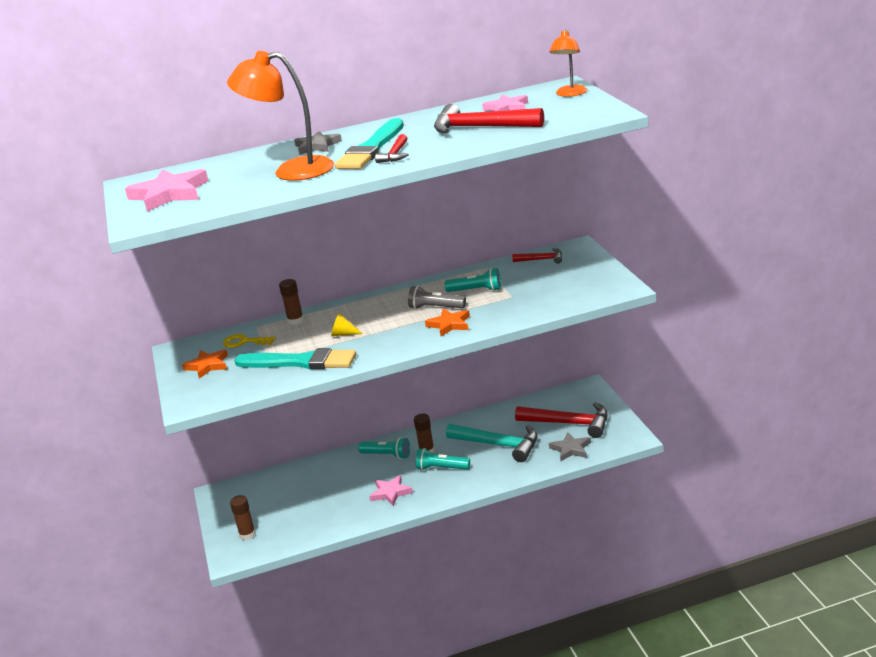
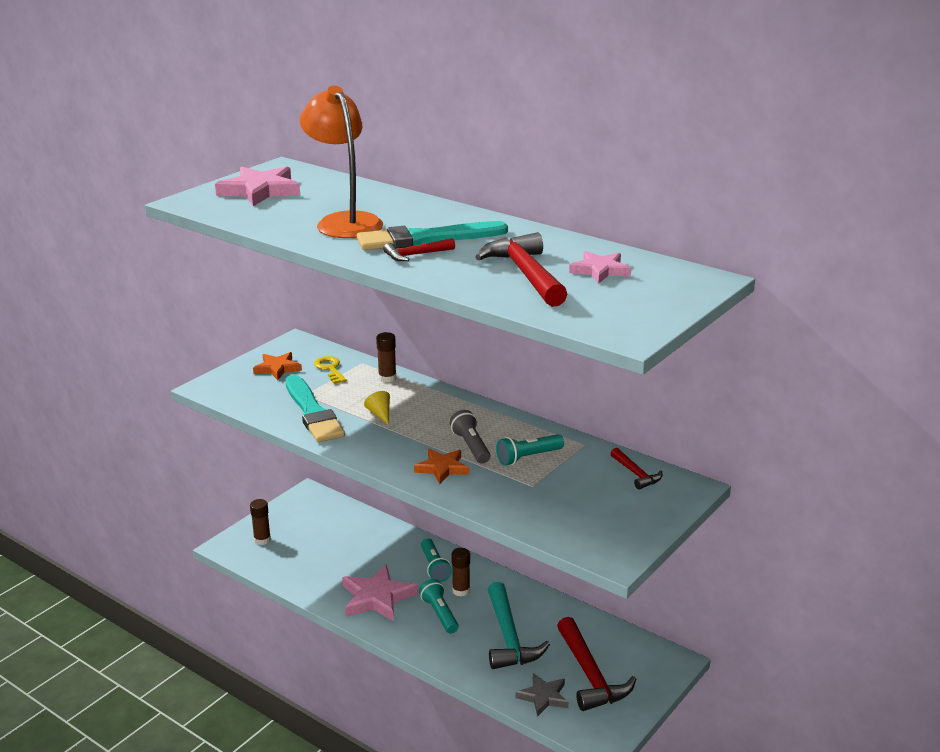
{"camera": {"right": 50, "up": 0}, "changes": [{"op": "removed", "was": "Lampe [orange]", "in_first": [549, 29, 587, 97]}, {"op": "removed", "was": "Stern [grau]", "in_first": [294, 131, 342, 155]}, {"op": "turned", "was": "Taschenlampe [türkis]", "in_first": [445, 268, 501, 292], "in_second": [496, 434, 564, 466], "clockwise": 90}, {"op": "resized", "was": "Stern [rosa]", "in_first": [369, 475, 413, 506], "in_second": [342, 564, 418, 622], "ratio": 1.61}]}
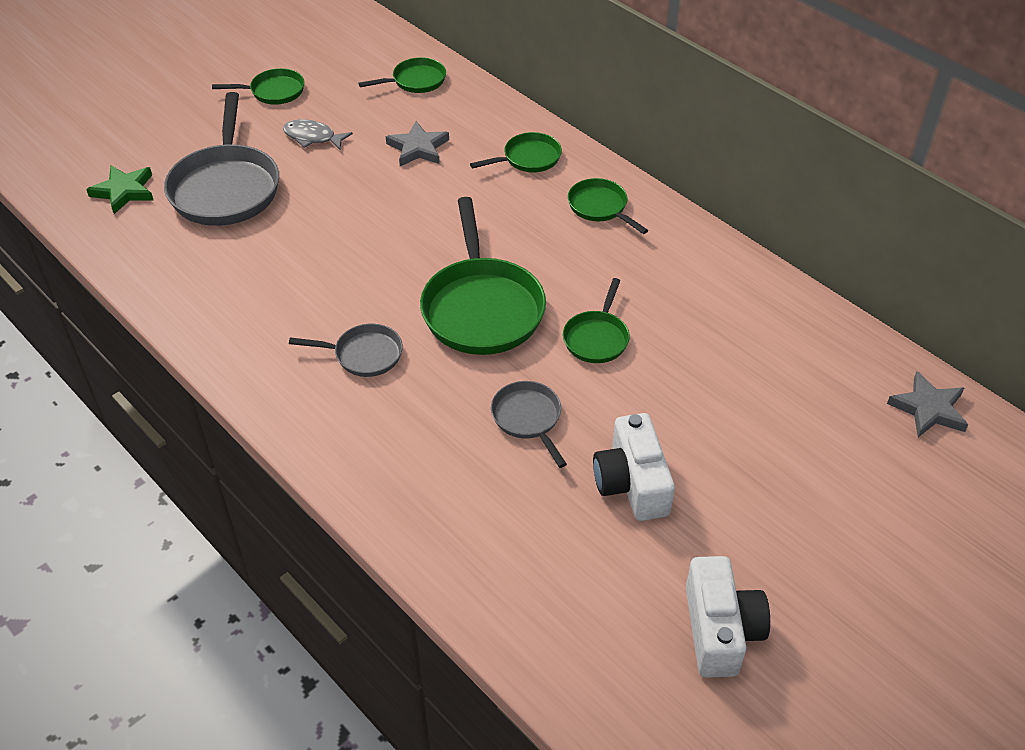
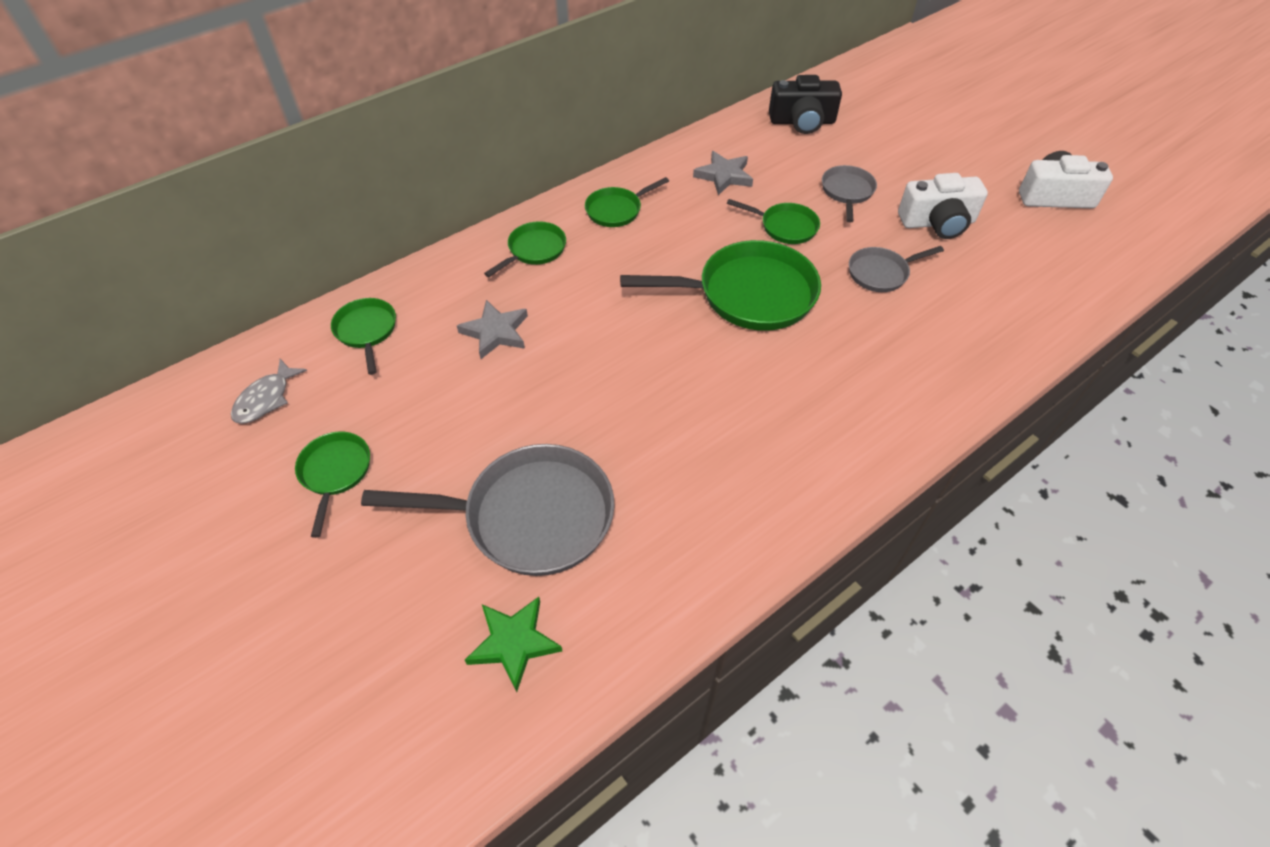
{"camera": {"right": -85, "up": 5}, "changes": [{"op": "moved", "was": "Fisch [grau]", "in_first": [283, 119, 353, 150], "in_second": [231, 359, 307, 424]}, {"op": "turned", "was": "Pfanne [grün]", "in_first": [470, 132, 562, 172], "in_second": [484, 221, 566, 277], "clockwise": 60}, {"op": "moved", "was": "Pfanne [grau]", "in_first": [289, 324, 403, 377], "in_second": [822, 165, 877, 223]}, {"op": "moved", "was": "Stern [grau]", "in_first": [887, 371, 968, 437], "in_second": [693, 151, 753, 195]}, {"op": "added", "now": "Kamera [schwarz]", "in_second": [769, 75, 842, 134]}]}
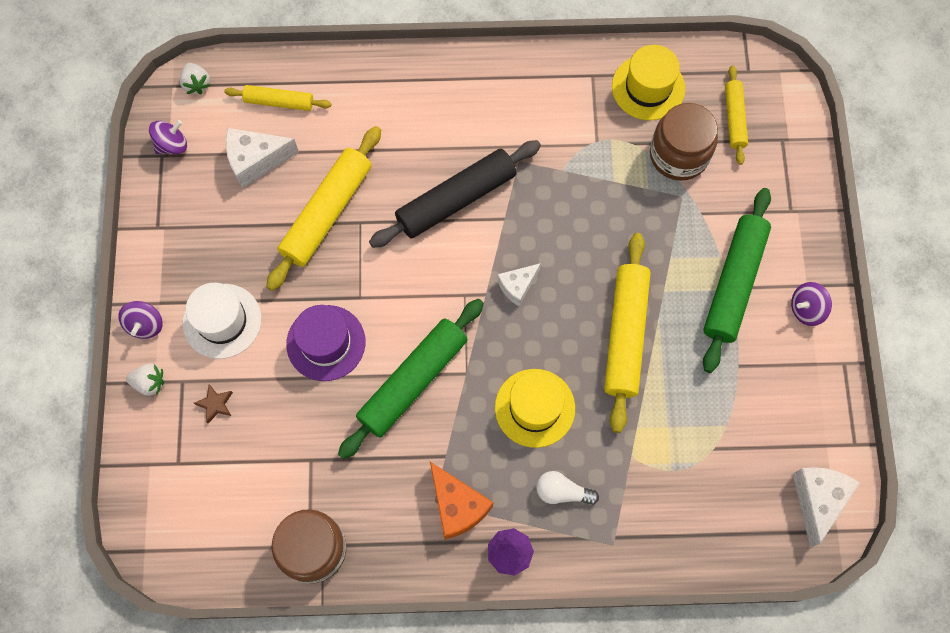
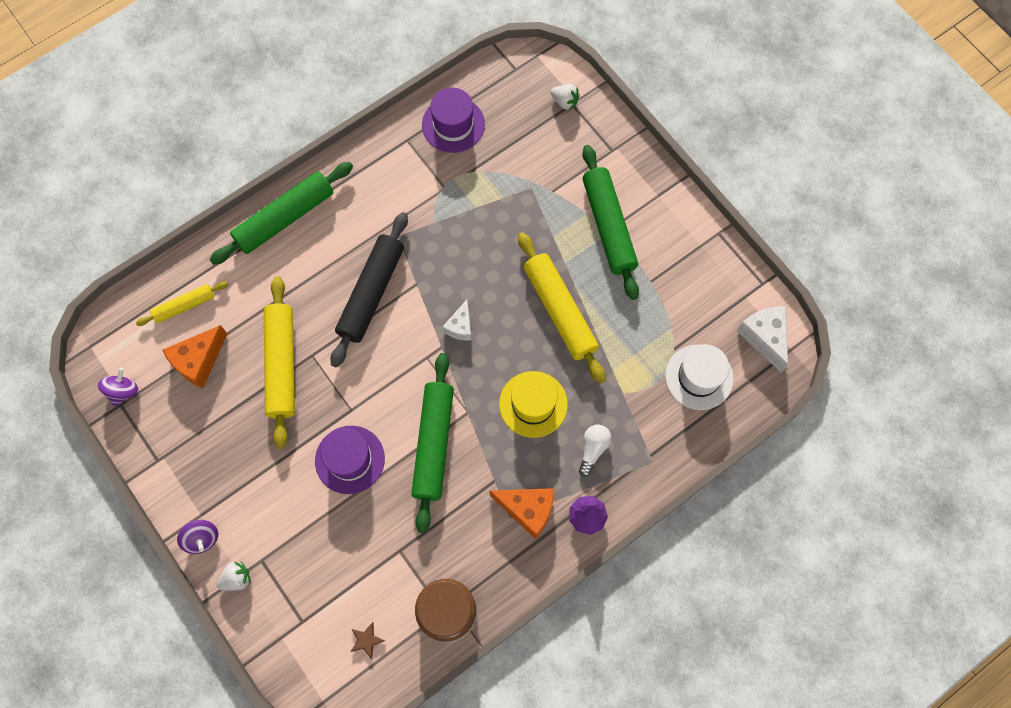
{"camera": {"right": -35, "up": 0}, "changes": [{"op": "recoloured", "was": "Hut [gelb]", "now": "Hut [lila]", "in_first": [612, 45, 685, 120], "in_second": [422, 88, 485, 153]}, {"op": "moved", "was": "Erdbeere [weiß]", "in_first": [180, 63, 211, 94], "in_second": [551, 84, 580, 110]}, {"op": "removed", "was": "Nudelholz [gelb]", "in_first": [725, 65, 748, 165]}, {"op": "removed", "was": "Einmachglas [braun]", "in_first": [650, 103, 718, 181]}, {"op": "recoloured", "was": "Käse [weiß]", "now": "Käse [orange]", "in_first": [226, 128, 299, 188], "in_second": [163, 325, 227, 388]}, {"op": "removed", "was": "Kreisel [lila]", "in_first": [791, 282, 832, 326]}, {"op": "moved", "was": "Hut [weiß]", "in_first": [183, 283, 261, 359], "in_second": [665, 344, 734, 410]}, {"op": "moved", "was": "Stern [braun]", "in_first": [194, 384, 233, 424], "in_second": [350, 622, 385, 659]}, {"op": "turned", "was": "Glühbirne [weiß]", "in_first": [536, 471, 599, 505], "in_second": [579, 425, 612, 477], "clockwise": 135}, {"op": "added", "now": "Nudelholz [grün]", "in_second": [209, 162, 353, 265]}]}
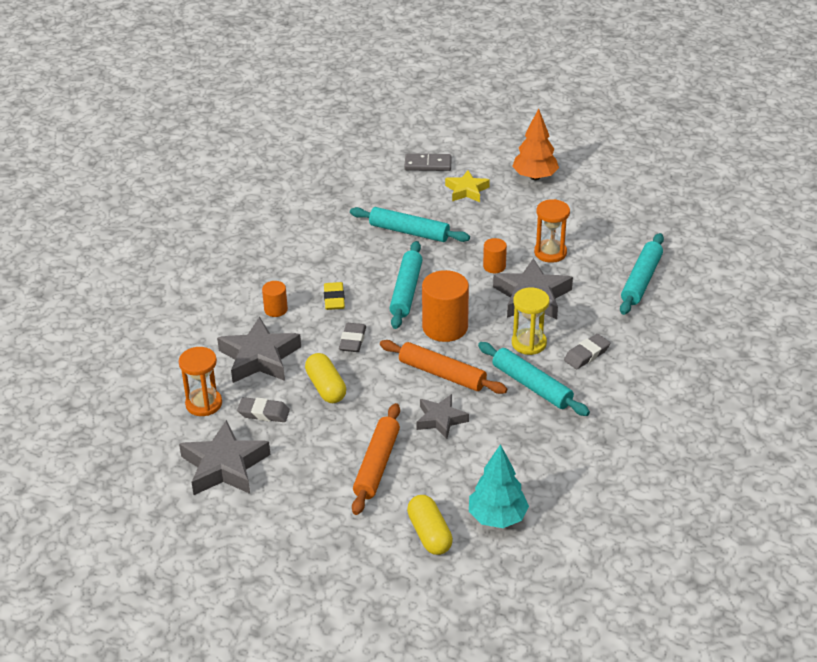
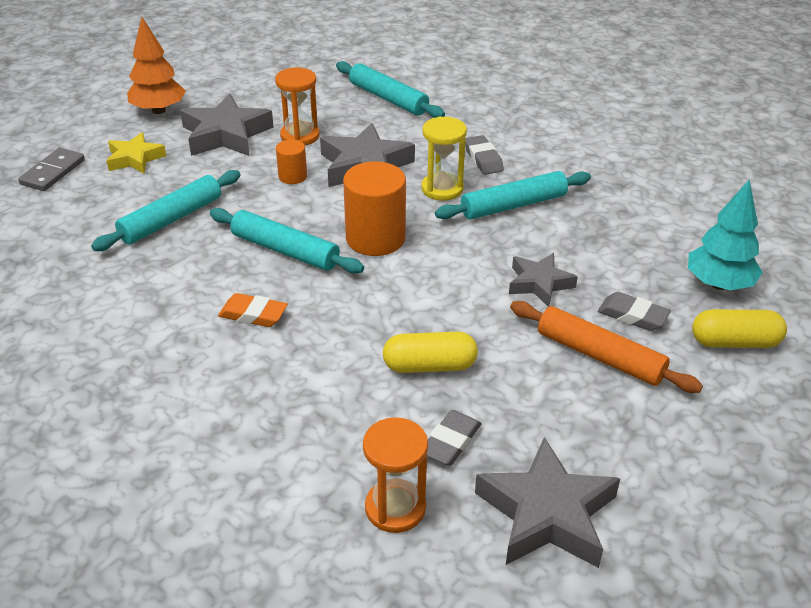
{"camera": {"right": -70, "up": 0}, "changes": [{"op": "removed", "was": "Vollzylinder [orange]", "in_first": [262, 281, 288, 317]}, {"op": "recoloured", "was": "Radiergummi [gelb]", "now": "Radiergummi [orange]", "in_first": [324, 282, 345, 310], "in_second": [218, 293, 288, 327]}, {"op": "moved", "was": "Stern [grau]", "in_first": [217, 317, 301, 383], "in_second": [180, 94, 274, 156]}, {"op": "moved", "was": "Radiergummi [grau]", "in_first": [339, 323, 366, 352], "in_second": [598, 292, 671, 331]}, {"op": "removed", "was": "Nudelholz [orange]", "in_first": [380, 340, 507, 394]}]}
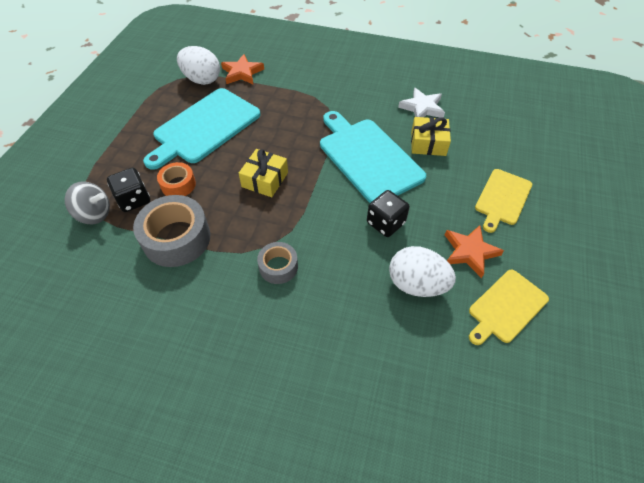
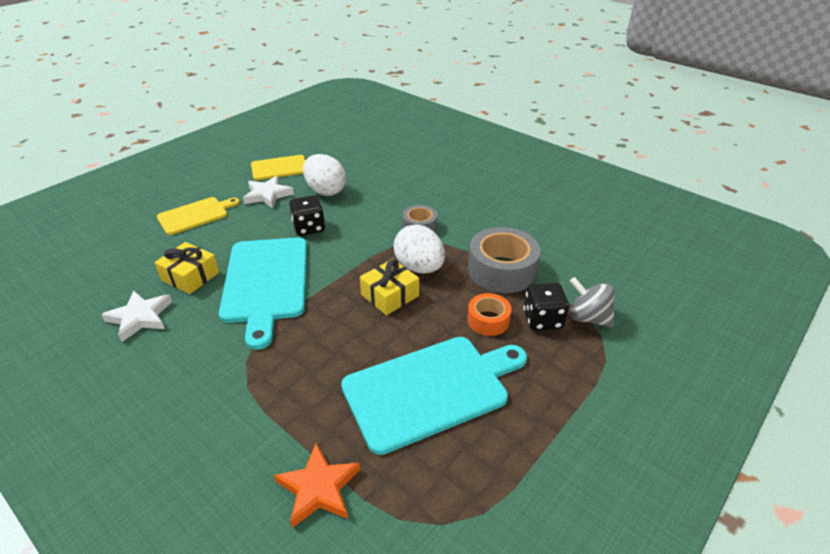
{"camera": {"right": -155, "up": -15}, "changes": [{"op": "moved", "was": "Ei [weiß]", "in_first": [177, 46, 220, 85], "in_second": [393, 225, 445, 273]}, {"op": "recoloured", "was": "Stern [orange]", "now": "Stern [weiß]", "in_first": [445, 225, 504, 278], "in_second": [243, 176, 294, 208]}]}
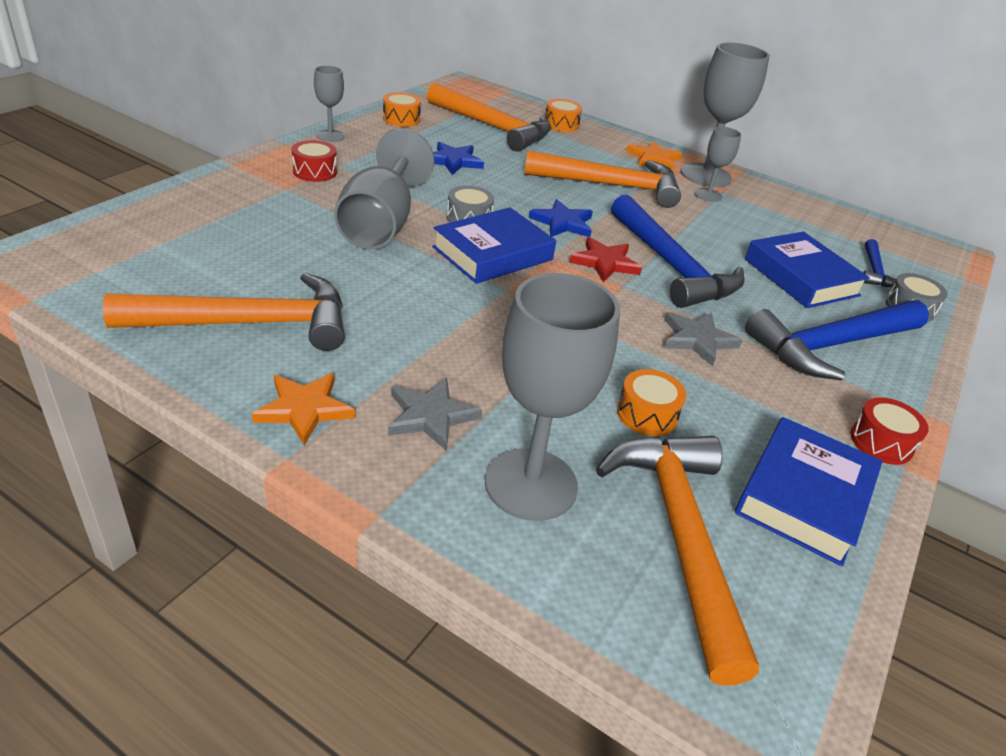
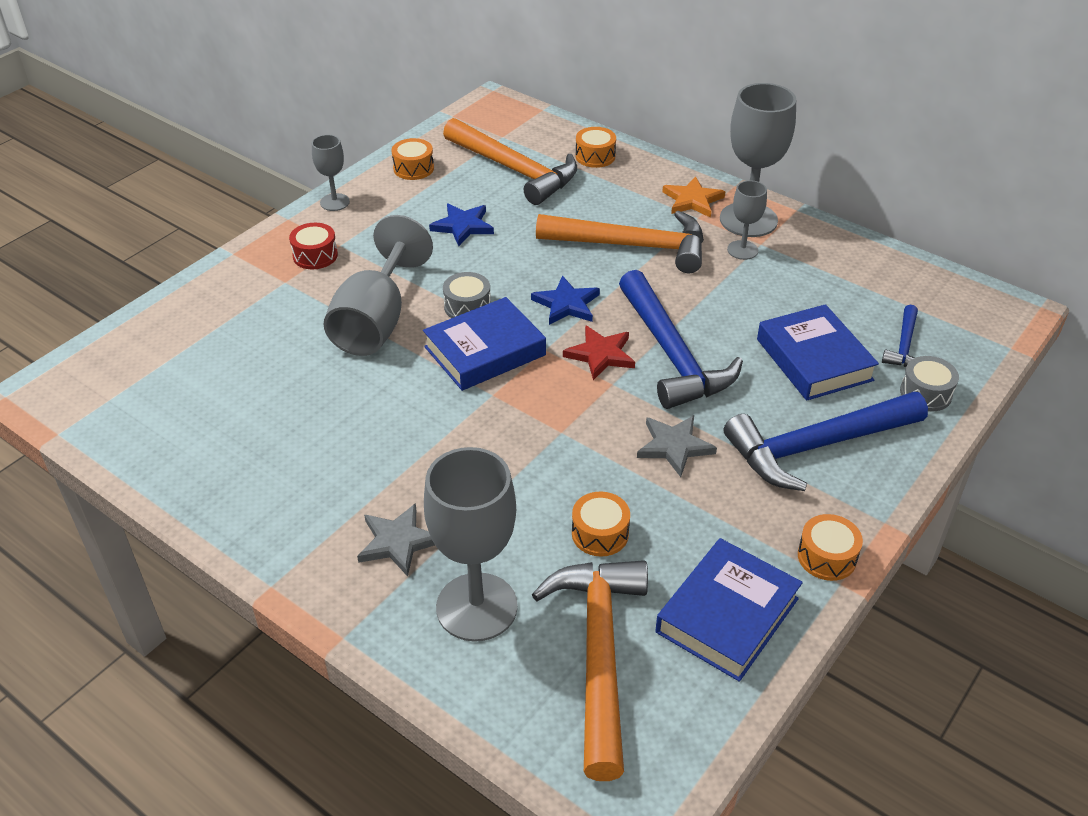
{"camera": {"right": 10, "up": 5}, "changes": [{"op": "removed", "was": "Hammer [orange]", "in_first": [103, 273, 345, 351]}, {"op": "removed", "was": "Stern [orange]", "in_first": [251, 373, 355, 446]}, {"op": "recoloured", "was": "Trommel [rot]", "now": "Trommel [orange]", "in_first": [850, 397, 929, 465], "in_second": [798, 514, 863, 581]}]}
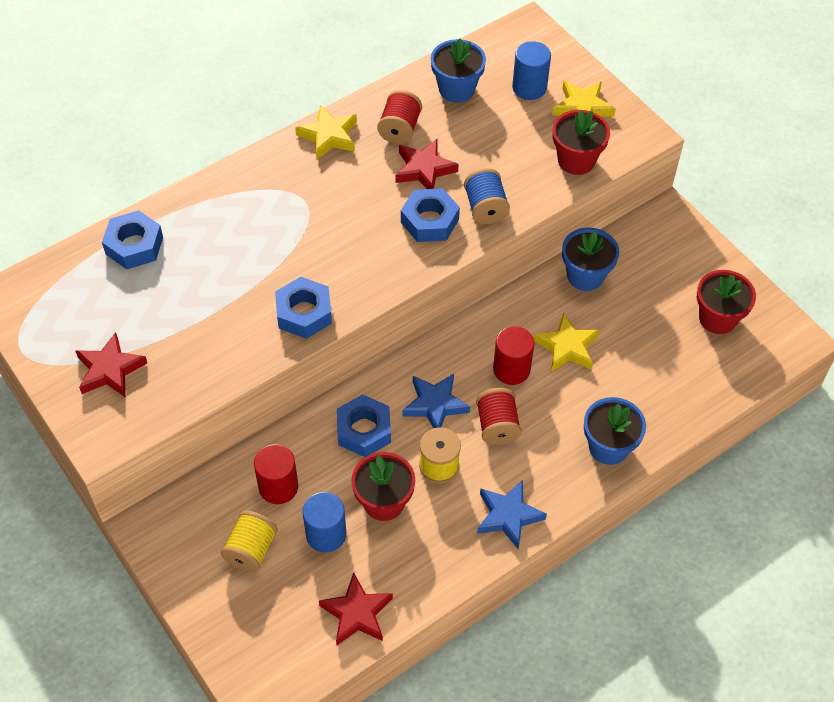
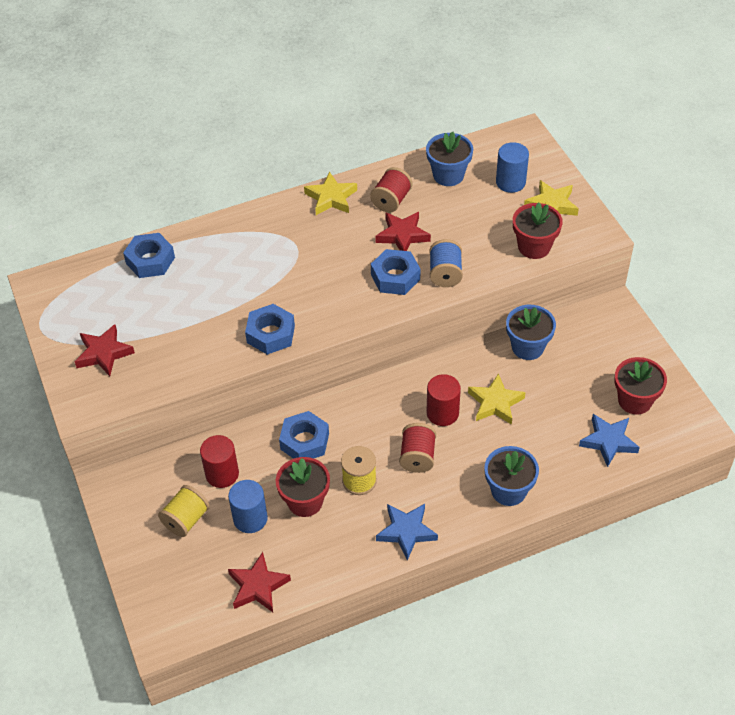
{"camera": {"right": 15, "up": -5}, "changes": [{"op": "moved", "was": "Stern [blau]", "in_first": [402, 374, 470, 428], "in_second": [579, 414, 640, 467]}]}
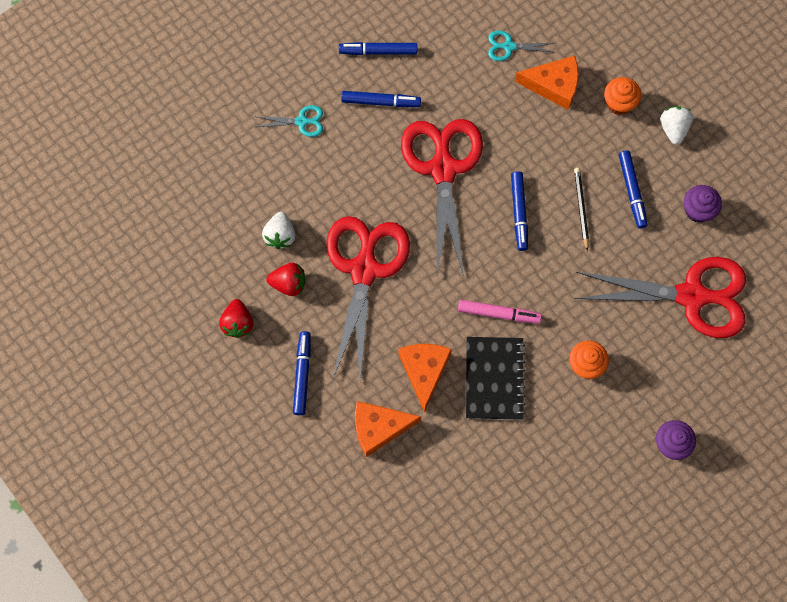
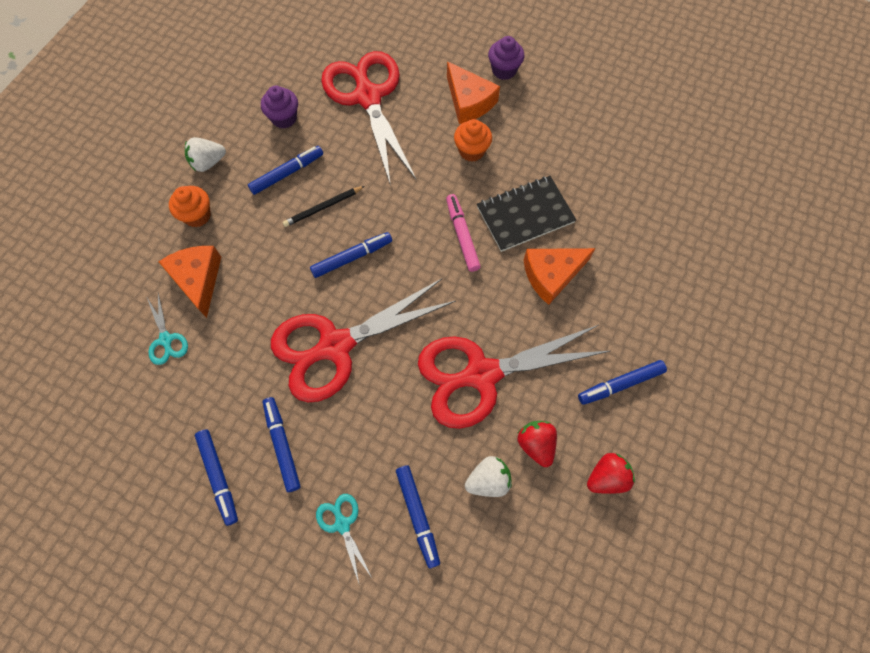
{"camera": {"right": -115, "up": -5}, "changes": [{"op": "moved", "was": "Käse [orange]", "in_first": [355, 401, 421, 457], "in_second": [447, 61, 500, 124]}, {"op": "added", "now": "Filzstift [blau]", "in_second": [396, 465, 440, 569]}]}
